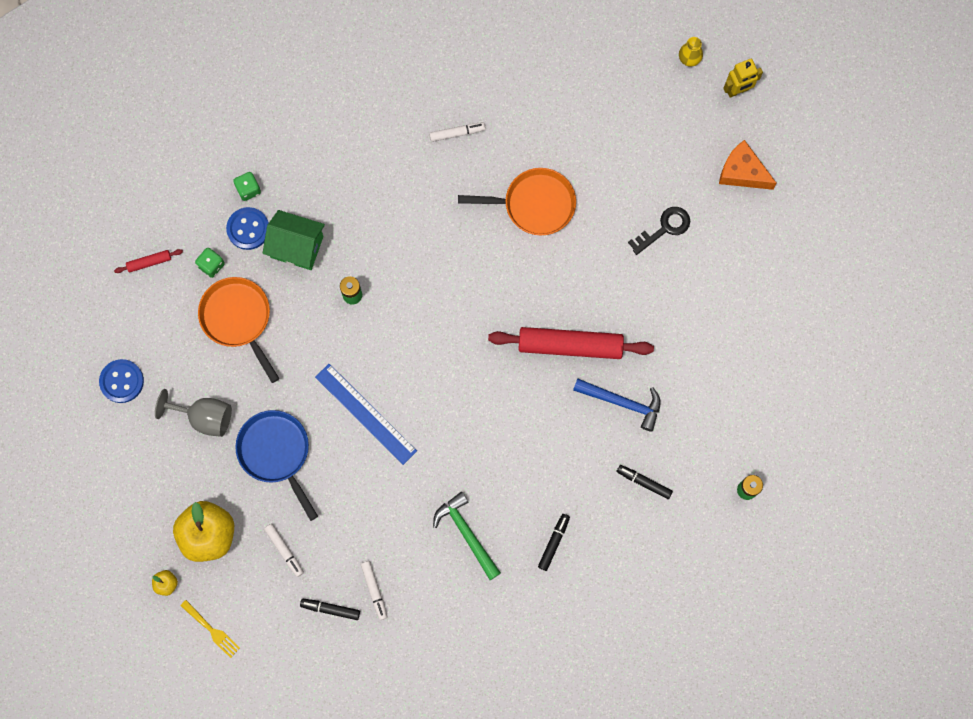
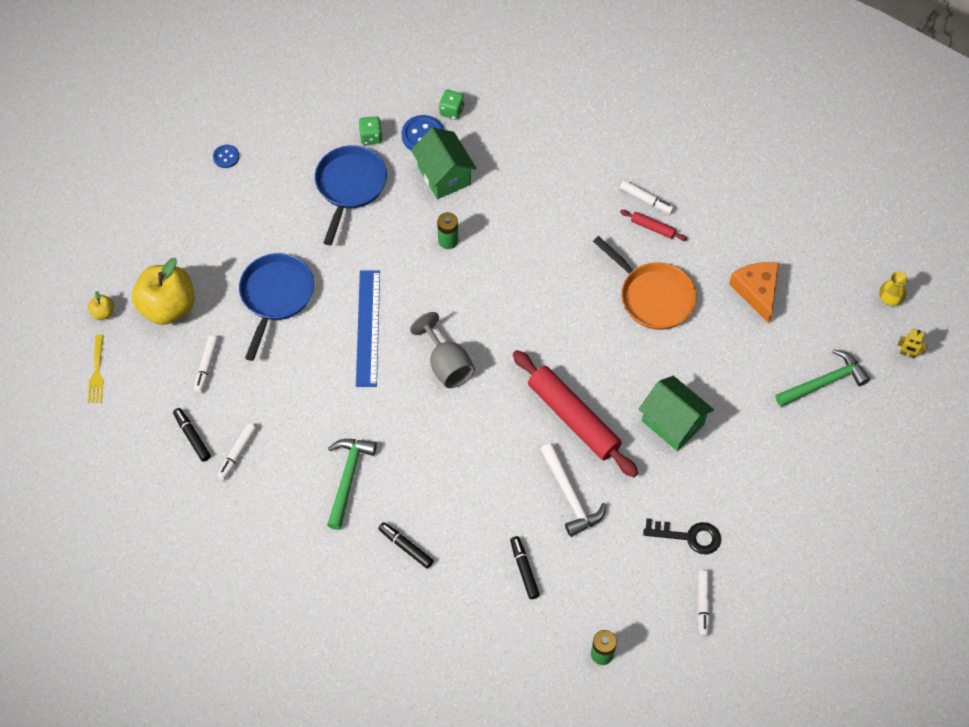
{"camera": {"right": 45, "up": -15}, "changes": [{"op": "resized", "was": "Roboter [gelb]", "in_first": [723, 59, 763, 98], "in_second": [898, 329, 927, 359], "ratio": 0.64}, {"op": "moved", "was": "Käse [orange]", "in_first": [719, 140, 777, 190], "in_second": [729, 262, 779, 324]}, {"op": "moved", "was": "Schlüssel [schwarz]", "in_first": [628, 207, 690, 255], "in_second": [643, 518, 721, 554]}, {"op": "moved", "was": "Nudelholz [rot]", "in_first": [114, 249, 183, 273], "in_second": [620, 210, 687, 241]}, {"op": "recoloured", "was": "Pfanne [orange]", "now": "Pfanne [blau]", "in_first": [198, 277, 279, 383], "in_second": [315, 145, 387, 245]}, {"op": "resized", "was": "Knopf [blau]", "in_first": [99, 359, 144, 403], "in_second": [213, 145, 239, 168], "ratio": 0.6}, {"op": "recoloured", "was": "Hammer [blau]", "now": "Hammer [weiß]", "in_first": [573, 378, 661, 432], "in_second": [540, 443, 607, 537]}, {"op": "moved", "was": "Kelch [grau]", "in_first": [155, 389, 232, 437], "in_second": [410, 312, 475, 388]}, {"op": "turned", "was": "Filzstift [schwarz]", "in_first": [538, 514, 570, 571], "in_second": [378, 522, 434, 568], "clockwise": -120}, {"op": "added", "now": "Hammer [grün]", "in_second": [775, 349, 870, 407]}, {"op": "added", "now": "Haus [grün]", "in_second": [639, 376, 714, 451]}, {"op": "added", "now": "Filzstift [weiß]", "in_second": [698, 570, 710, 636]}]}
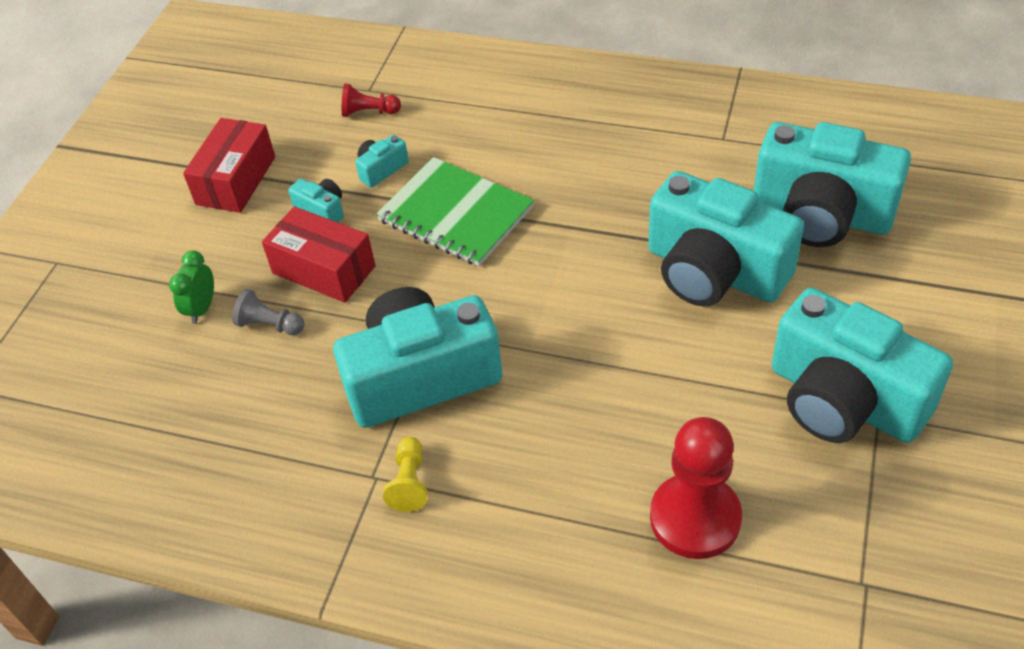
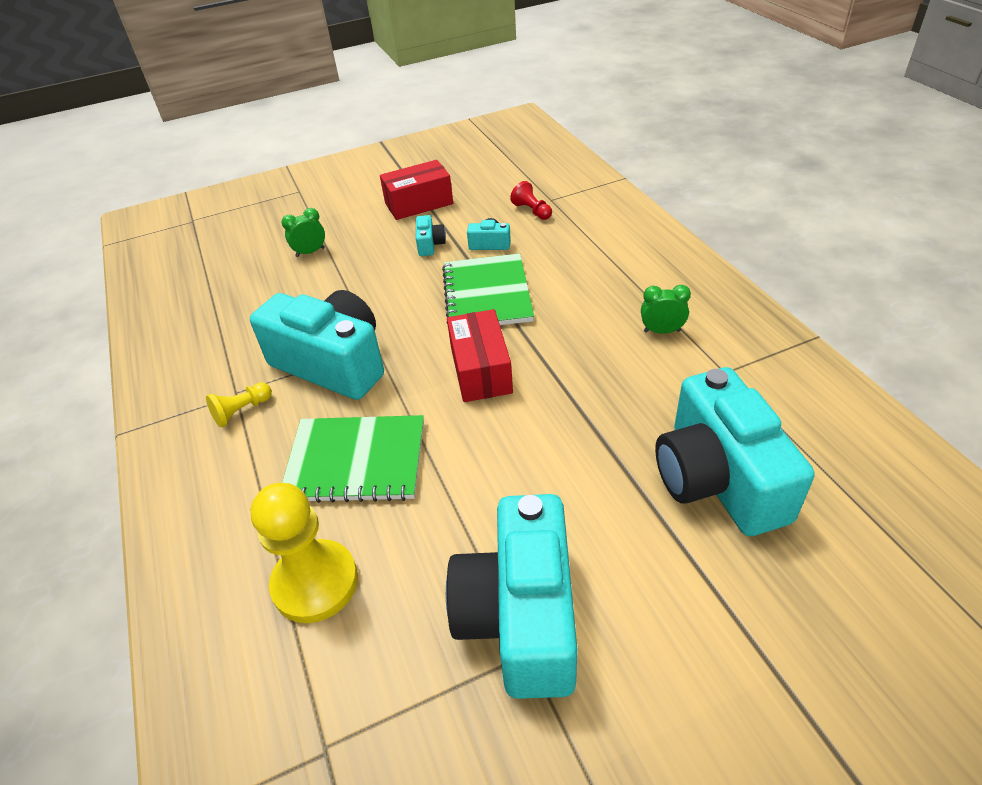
{"camera": {"right": 50, "up": -5}, "changes": [{"op": "removed", "was": "Kamera [türkis]", "in_first": [648, 171, 804, 307]}, {"op": "moved", "was": "Schachtel [rot]", "in_first": [262, 206, 375, 303], "in_second": [447, 309, 513, 402]}, {"op": "removed", "was": "Bauer [grau]", "in_first": [232, 289, 304, 335]}, {"op": "recoloured", "was": "Bauer [rot]", "now": "Bauer [gelb]", "in_first": [650, 417, 742, 559], "in_second": [250, 483, 358, 623]}, {"op": "added", "now": "Wecker [grün]", "in_second": [641, 285, 691, 334]}, {"op": "added", "now": "Notizbuch [grün]", "in_second": [282, 415, 424, 503]}]}
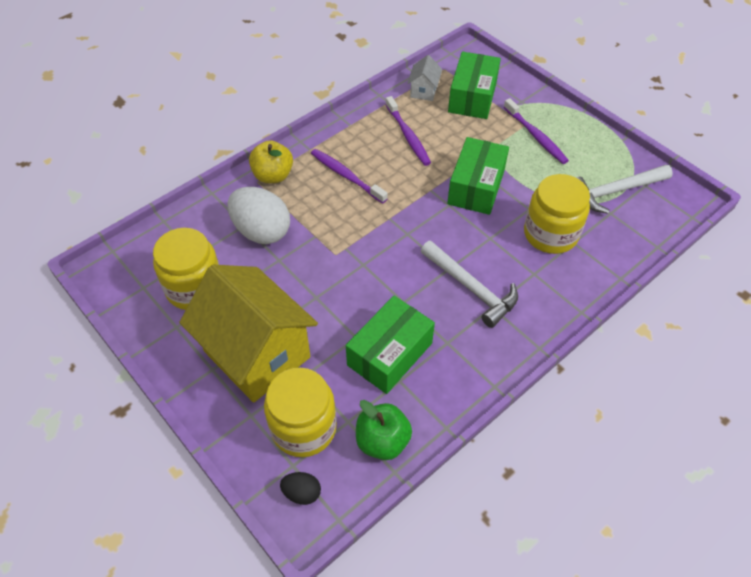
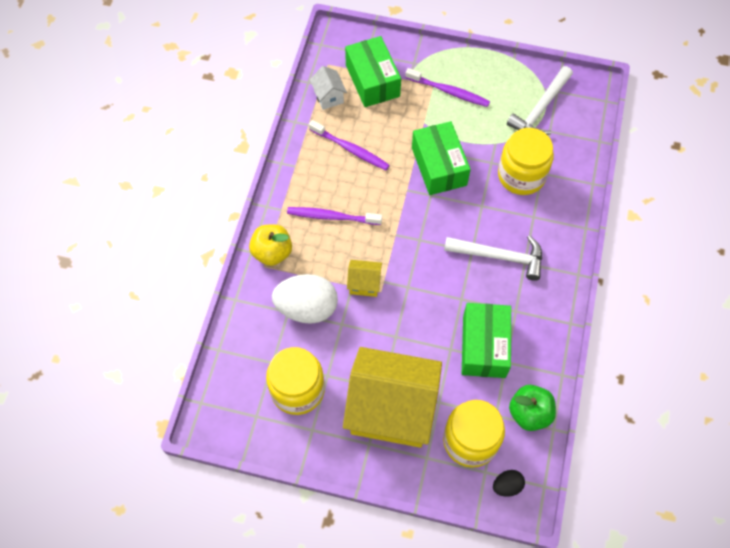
{"camera": {"right": -35, "up": 10}, "changes": [{"op": "added", "now": "Haus [gelb]", "in_second": [347, 260, 382, 297]}]}
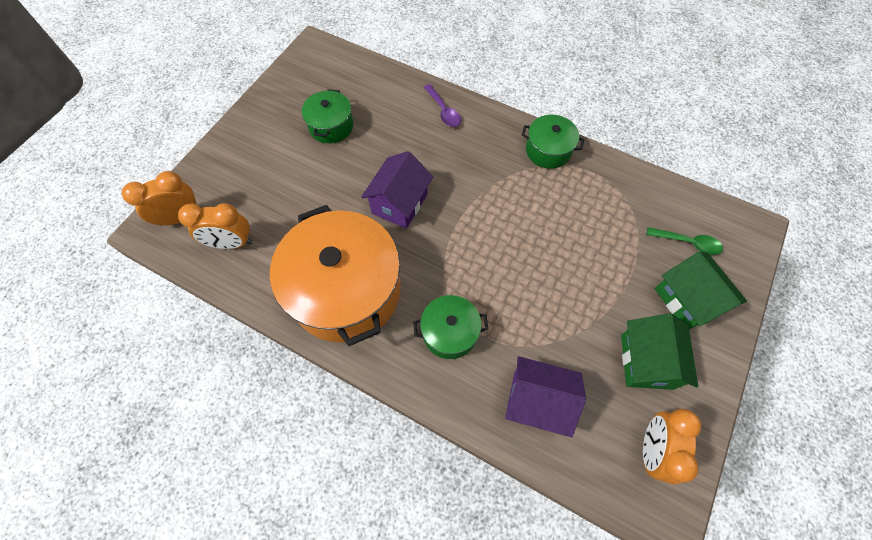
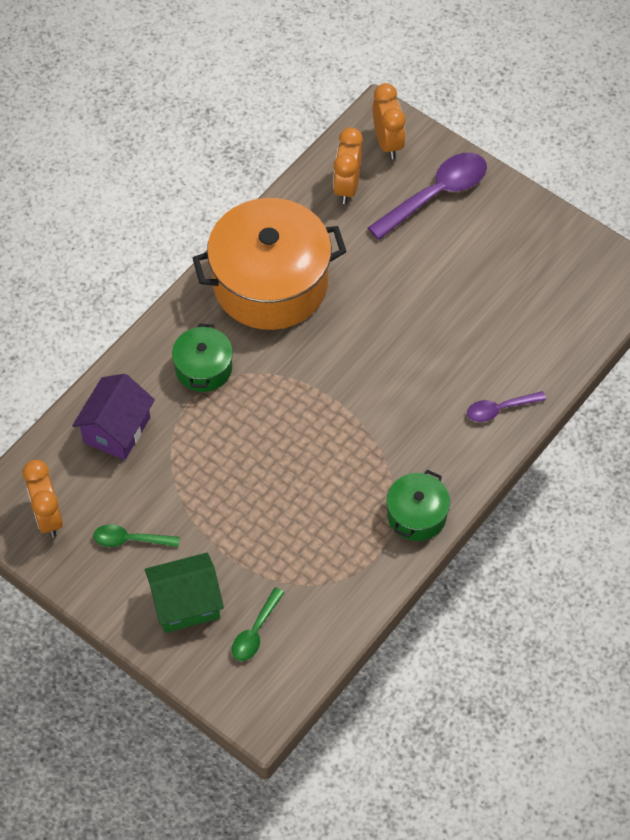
{"camera": {"right": 100, "up": -5}, "changes": [{"op": "removed", "was": "Kochtopf [grün]", "in_first": [302, 89, 354, 143]}, {"op": "removed", "was": "Haus [lila]", "in_first": [361, 151, 433, 229]}, {"op": "replaced", "was": "Haus [grün]", "now": "Löffel [grün]", "in_first": [621, 313, 698, 390], "in_second": [93, 524, 180, 547]}, {"op": "turned", "was": "Wecker [orange]", "in_first": [643, 409, 701, 484], "in_second": [23, 460, 63, 538], "clockwise": -135}, {"op": "added", "now": "Löffel [lila]", "in_second": [368, 153, 487, 240]}]}
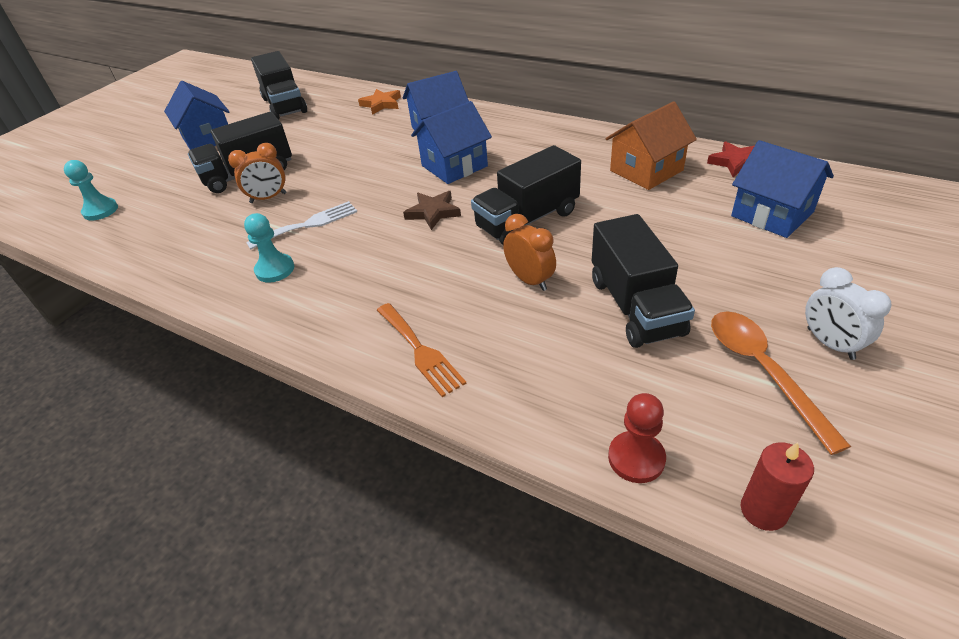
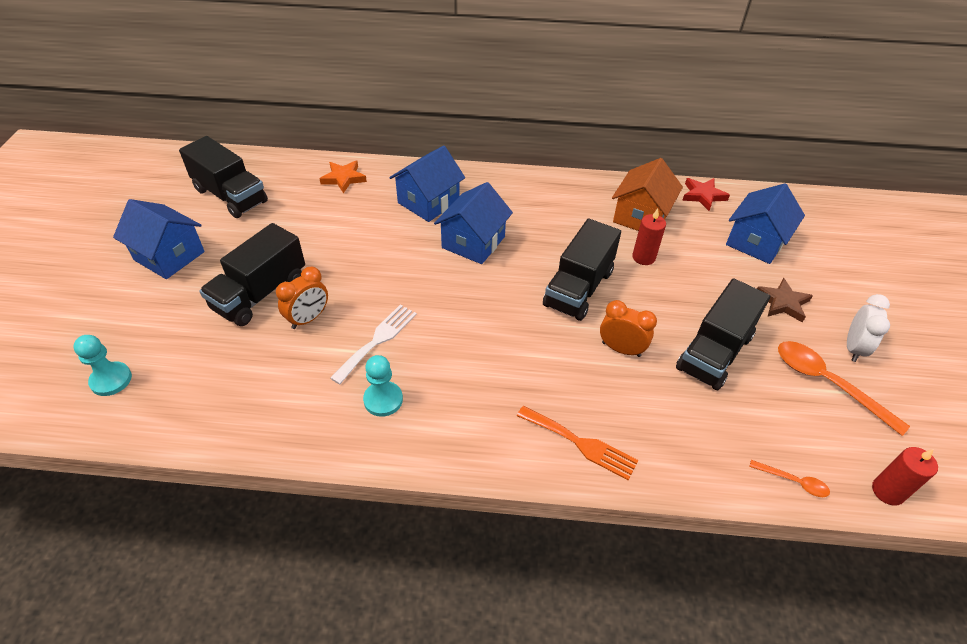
{"camera": {"right": -30, "up": 5}, "changes": [{"op": "turned", "was": "Haus [blau]", "in_first": [731, 140, 834, 238], "in_second": [726, 183, 805, 264], "clockwise": -75}, {"op": "moved", "was": "Stern [braun]", "in_first": [403, 191, 461, 230], "in_second": [757, 278, 813, 322]}, {"op": "turned", "was": "Lastwagen [schwarz]", "in_first": [592, 214, 695, 348], "in_second": [676, 278, 770, 390], "clockwise": 75}, {"op": "turned", "was": "Wecker [weiß]", "in_first": [805, 267, 892, 360], "in_second": [847, 294, 890, 362], "clockwise": -105}, {"op": "replaced", "was": "Bauer [rot]", "now": "Löffel [orange]", "in_first": [608, 393, 666, 483], "in_second": [749, 460, 830, 497]}, {"op": "added", "now": "Kerze [rot]", "in_second": [632, 208, 666, 265]}]}
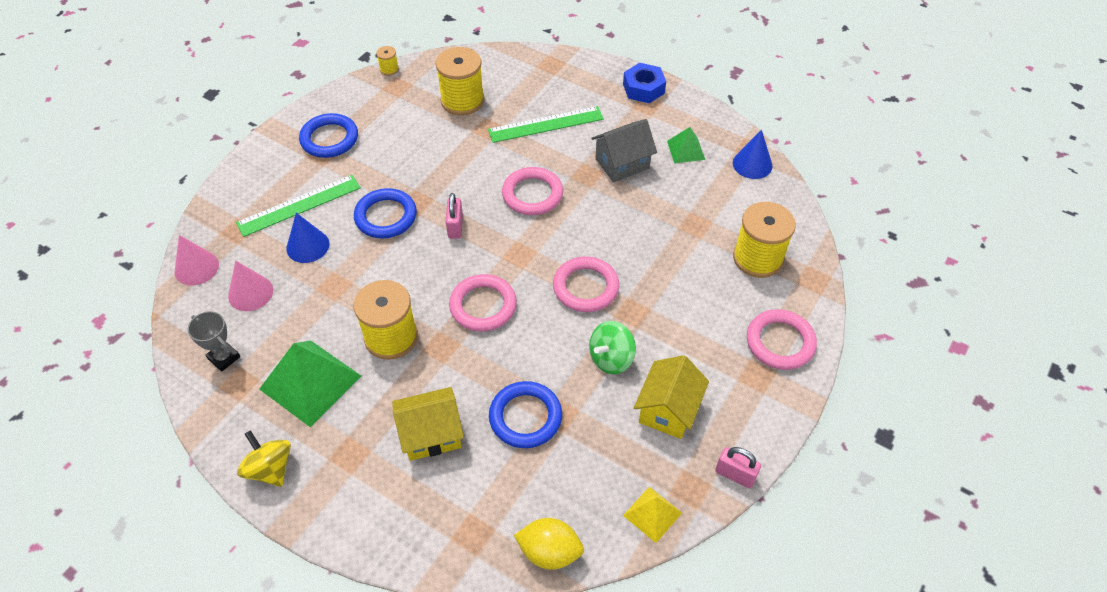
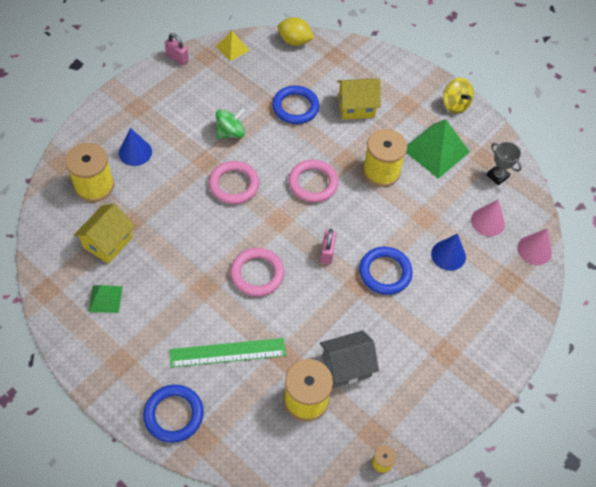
{"camera": {"right": -175, "up": 5}, "changes": [{"op": "removed", "was": "Sechskantmutter [blau]", "in_first": [623, 63, 666, 103]}, {"op": "moved", "was": "Ring [blau]", "in_first": [299, 113, 358, 158], "in_second": [143, 384, 204, 443]}, {"op": "moved", "was": "Haus [grau]", "in_first": [591, 119, 657, 182], "in_second": [320, 331, 379, 388]}, {"op": "moved", "was": "Kegel [blau]", "in_first": [733, 130, 773, 179], "in_second": [119, 128, 152, 166]}, {"op": "removed", "was": "Lineal [grün]", "in_first": [236, 175, 361, 237]}, {"op": "removed", "was": "Ring [rosa]", "in_first": [747, 309, 817, 370]}, {"op": "moved", "was": "Haus [gelb]", "in_first": [634, 355, 709, 439], "in_second": [74, 204, 135, 264]}]}
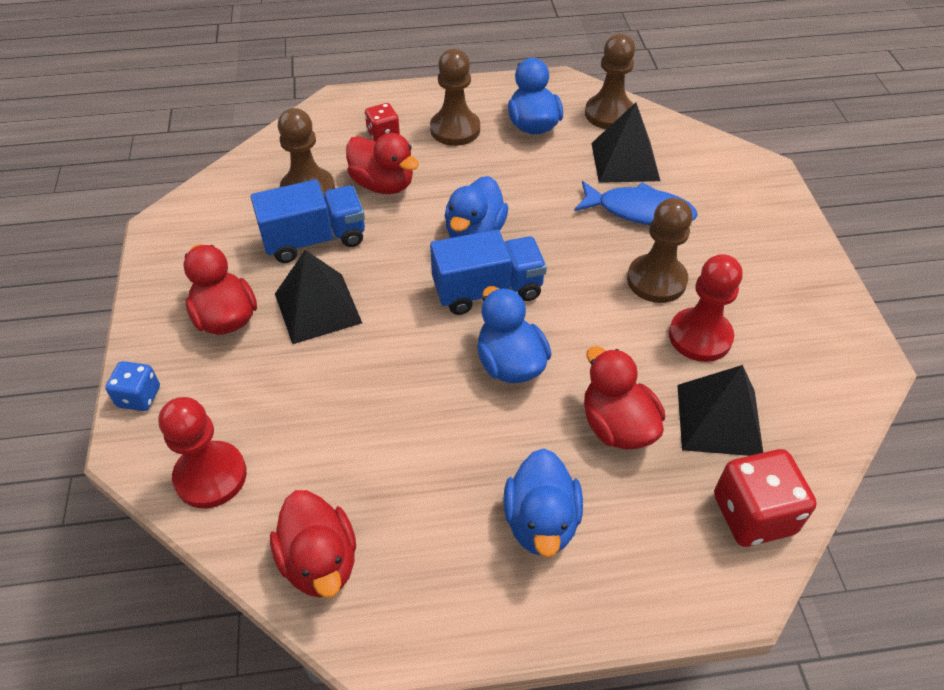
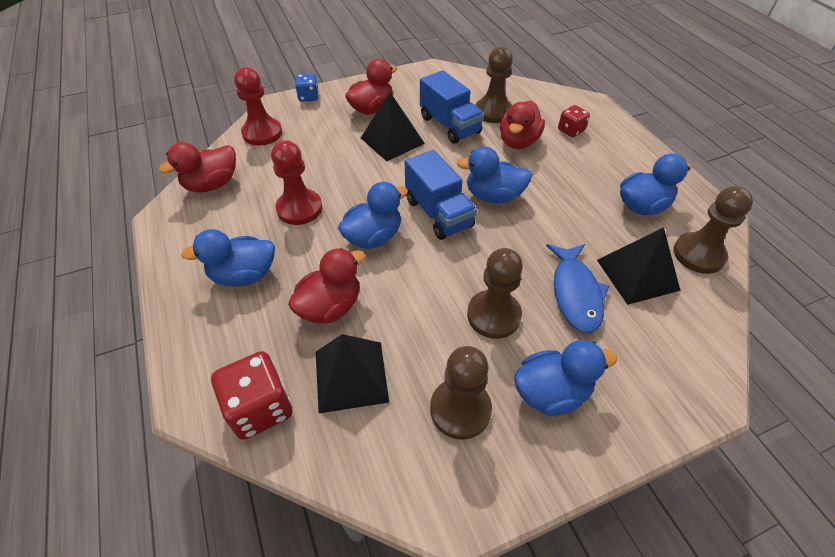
{"camera": {"right": 75, "up": 0}, "changes": [{"op": "moved", "was": "Bauer [braun]", "in_first": [430, 49, 480, 146], "in_second": [430, 346, 492, 439]}, {"op": "moved", "was": "Bauer [rot]", "in_first": [669, 254, 743, 362], "in_second": [271, 140, 322, 225]}, {"op": "added", "now": "Ente [blau]", "in_second": [514, 340, 617, 416]}]}
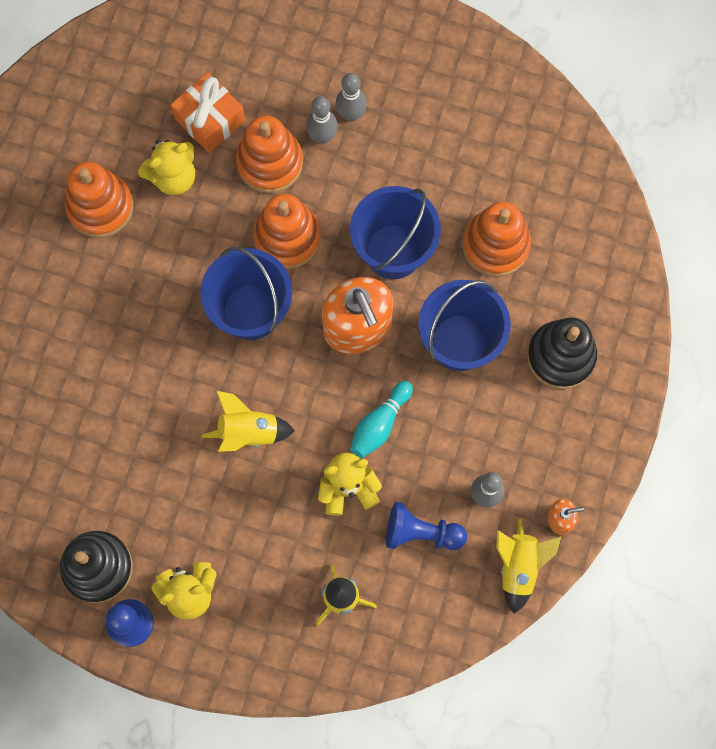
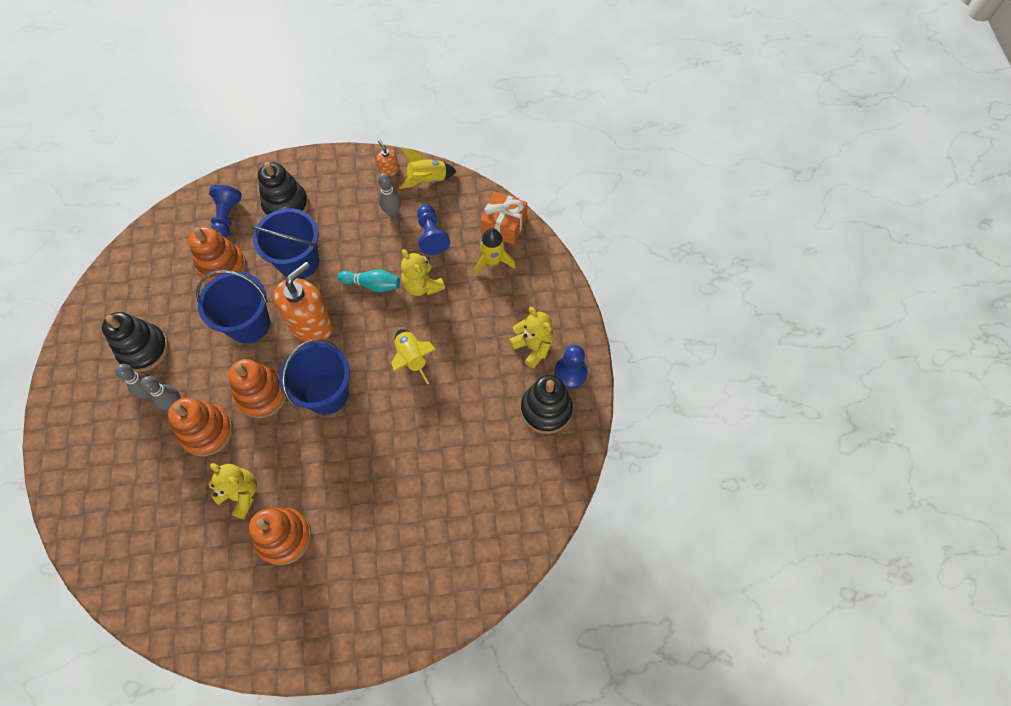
{"camera": {"right": -115, "up": -10}, "changes": [{"op": "moved", "was": "Geschenk [orange]", "in_first": [171, 72, 245, 153], "in_second": [481, 192, 527, 245]}, {"op": "added", "now": "Bauer [blau]", "in_second": [209, 185, 242, 238]}, {"op": "added", "now": "Stapelspielzeug [schwarz]", "in_second": [102, 312, 168, 372]}]}
